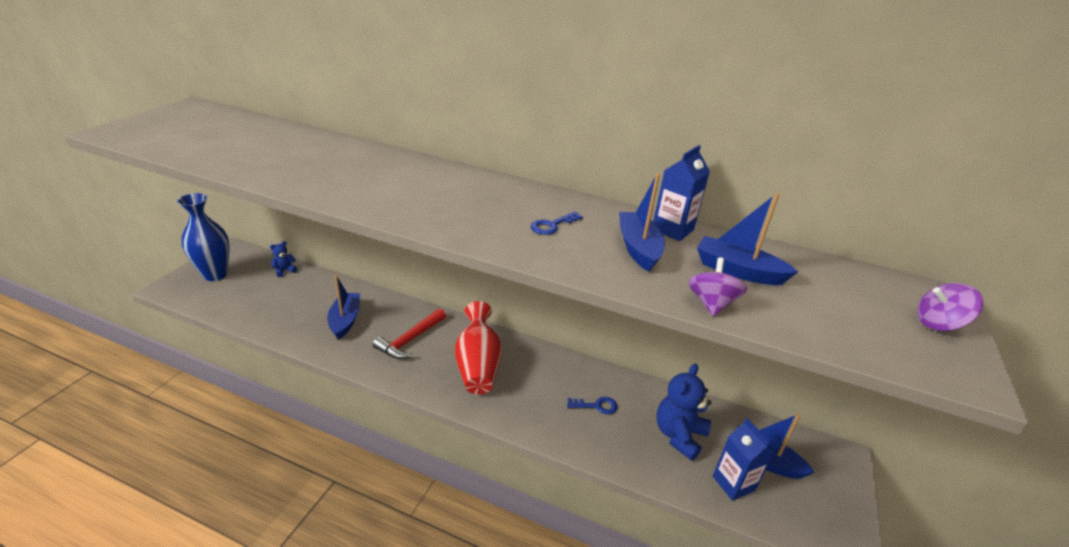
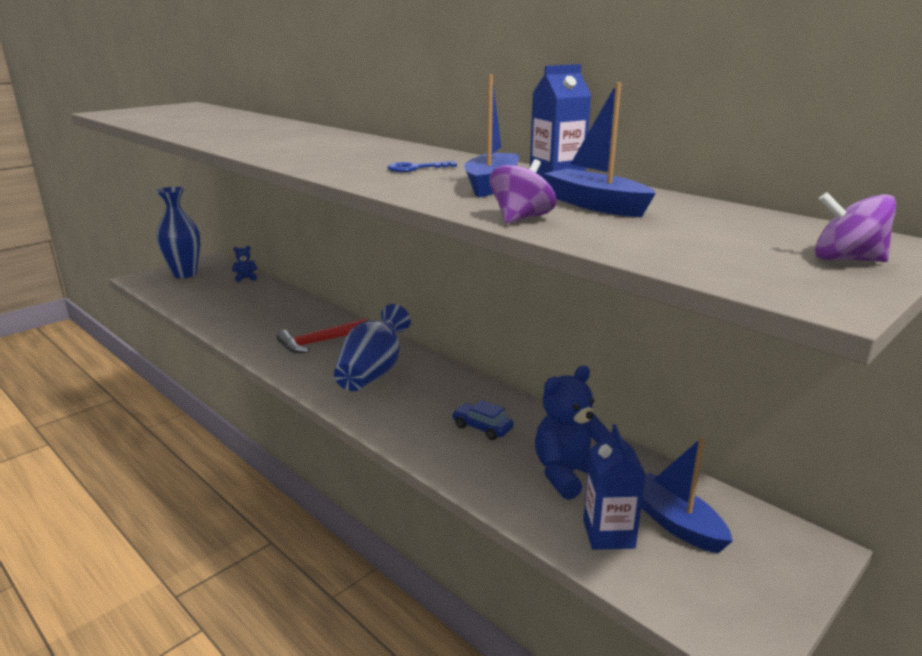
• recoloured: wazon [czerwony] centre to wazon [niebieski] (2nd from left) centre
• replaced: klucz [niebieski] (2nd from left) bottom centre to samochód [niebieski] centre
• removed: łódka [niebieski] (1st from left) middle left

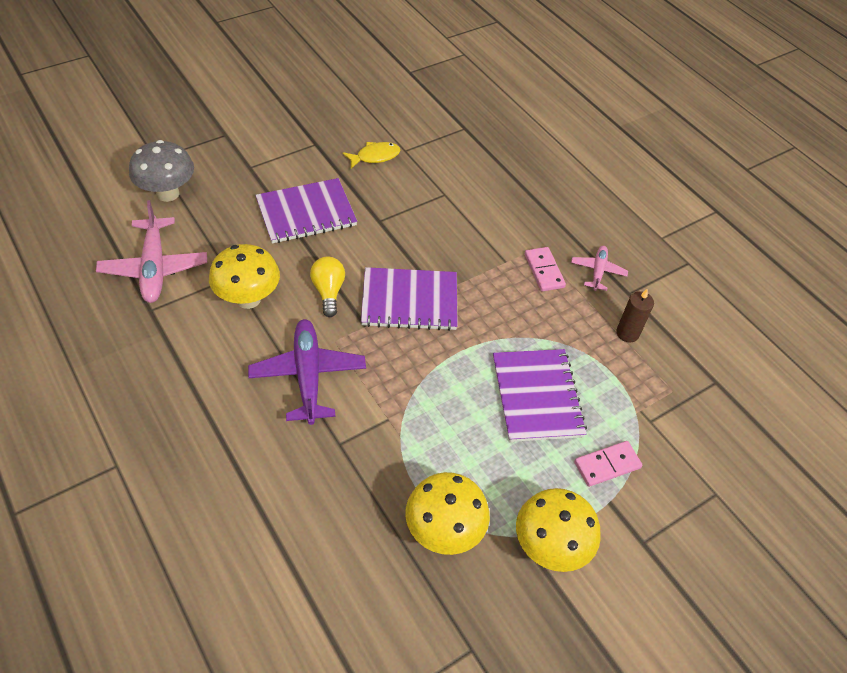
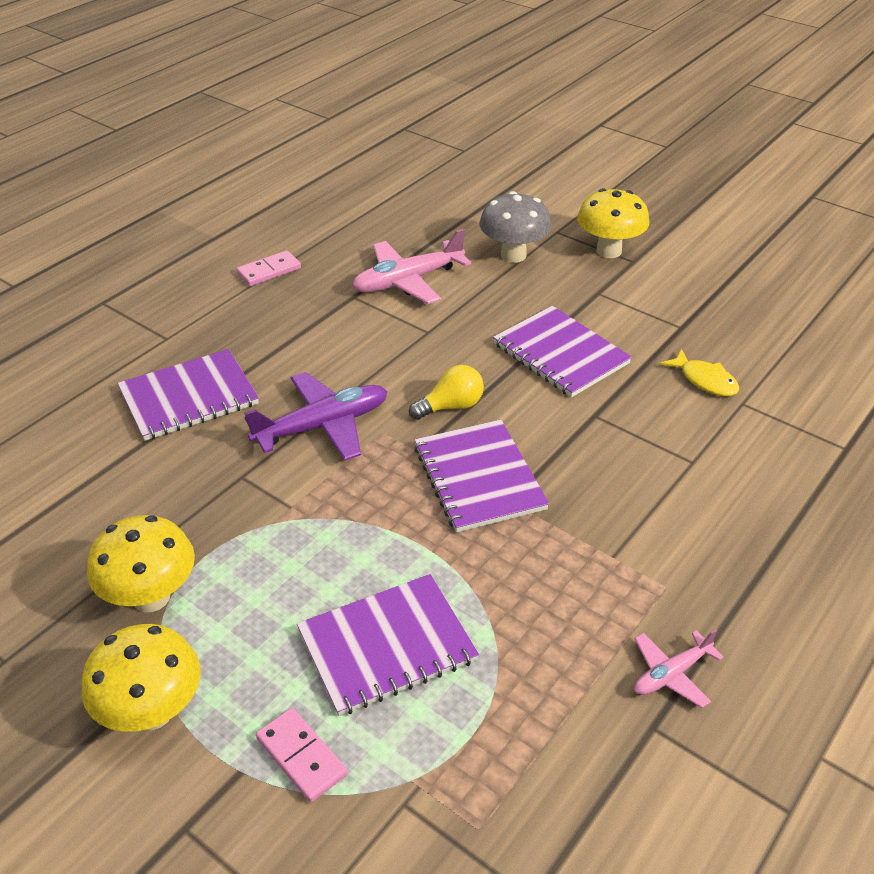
• added: zeszyt [fioletowy] (1st from left) middle left
• moved: kostka domina [różowy] (1st from left) centre to top left
• moved: grzyb [żółty] (1st from left in the first image) middle left to grzyb [żółty] (3rd from left) top right
• turned: samolot [różowy] (2nd from left) middle right = bottom right 150 degrees clockwise
• removed: świeca [brązowy] middle right

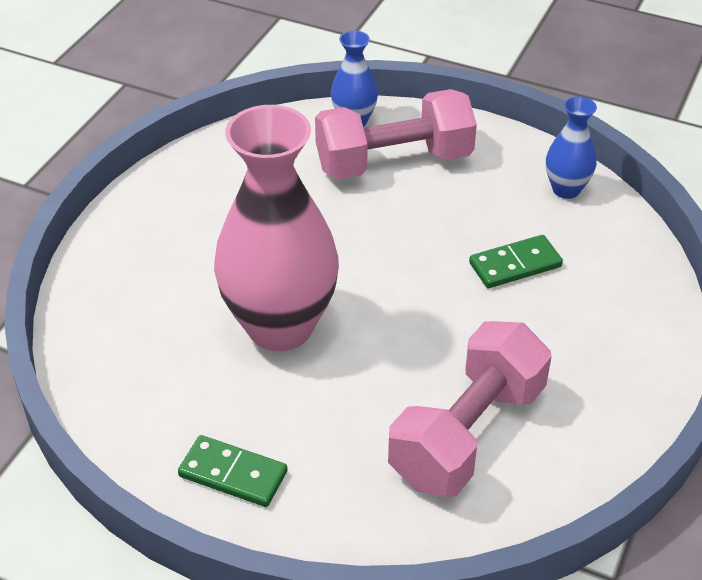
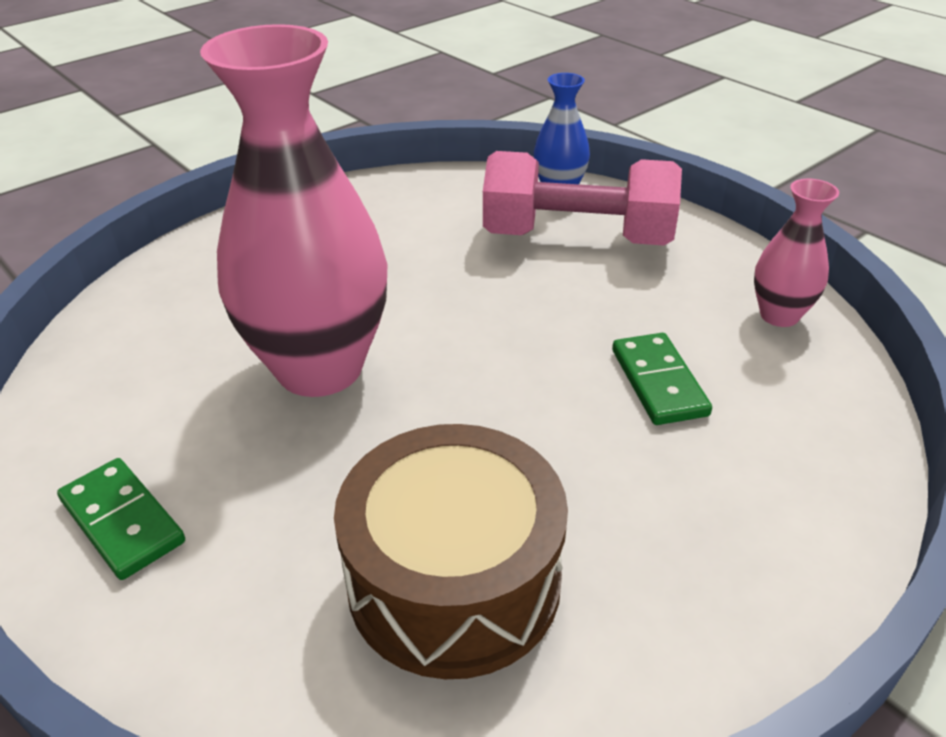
• replaced: hantel [różowy] (2nd from left) bottom right to bęben [brązowy] bottom centre
• turned: kostka domina [zielony] (2nd from left) middle right = middle right 75 degrees clockwise
• recoloured: wazon [niebieski] (2nd from left) top right to wazon [różowy] (2nd from left) middle right

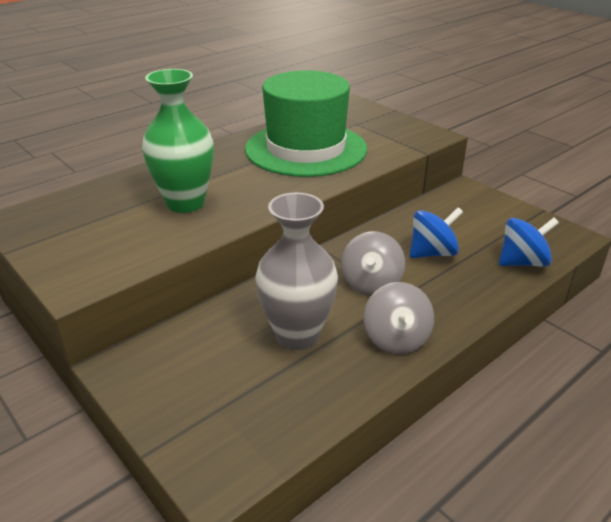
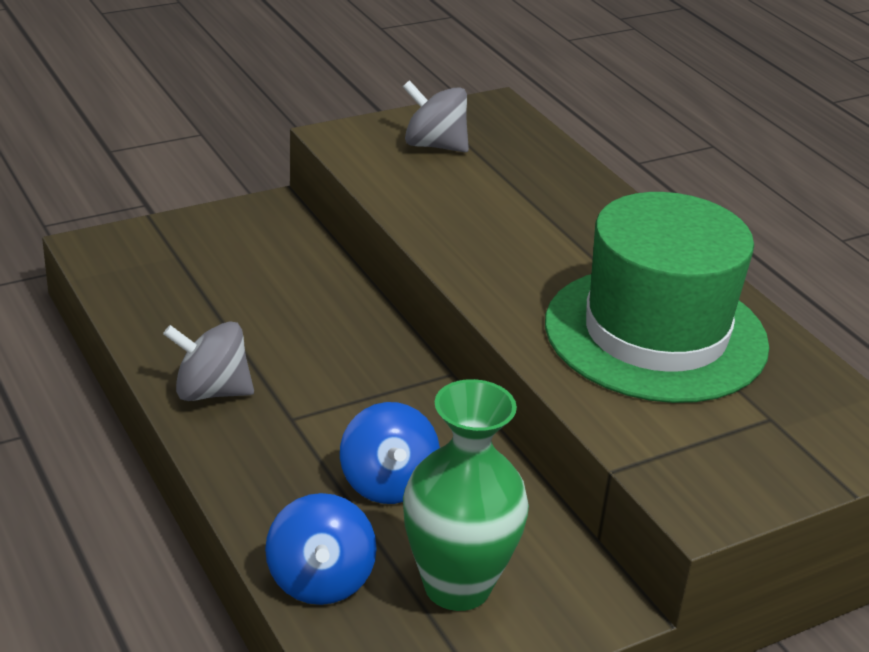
• moved: bączek [szary] (1st from left in the first image) centre to bączek [szary] (2nd from left) top centre
• moved: wazon [zielony] top left to bottom centre
• removed: wazon [szary] centre

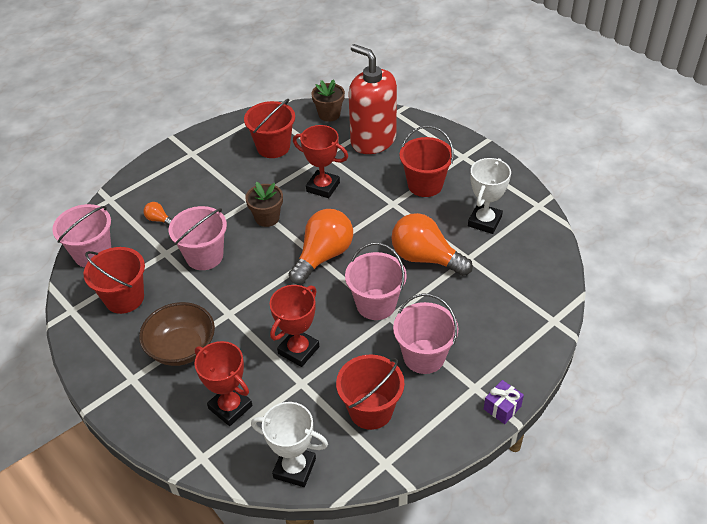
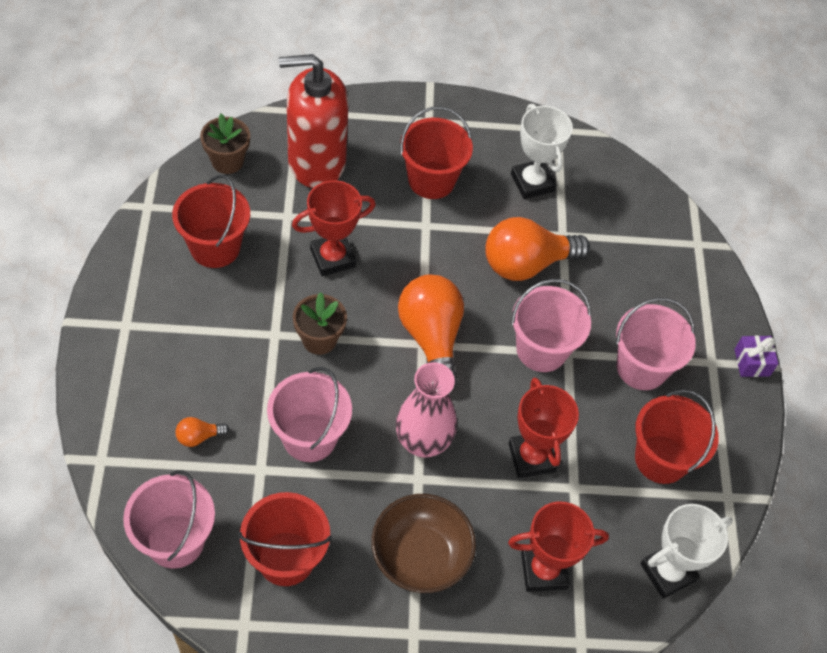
• added: wazon [różowy] centre

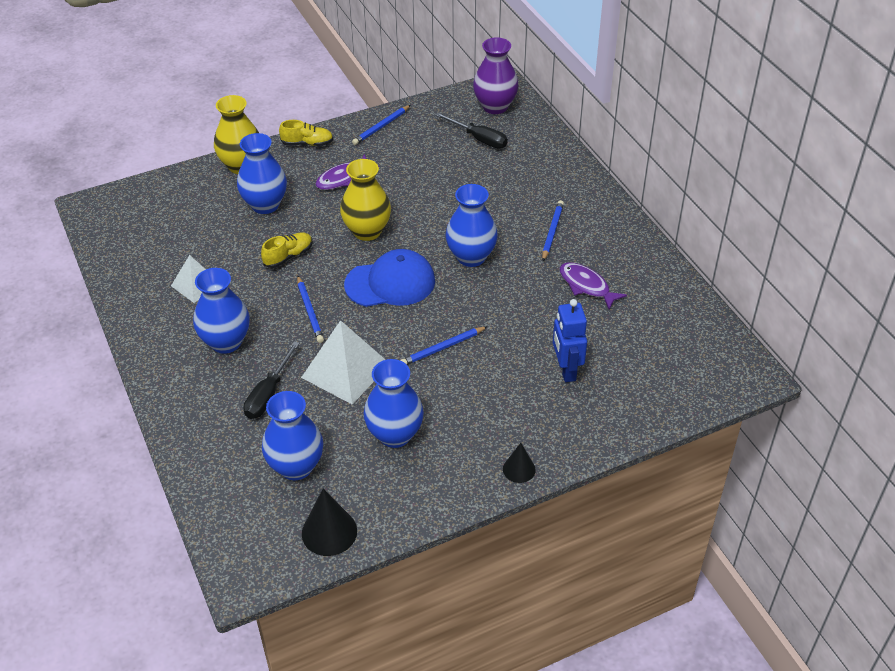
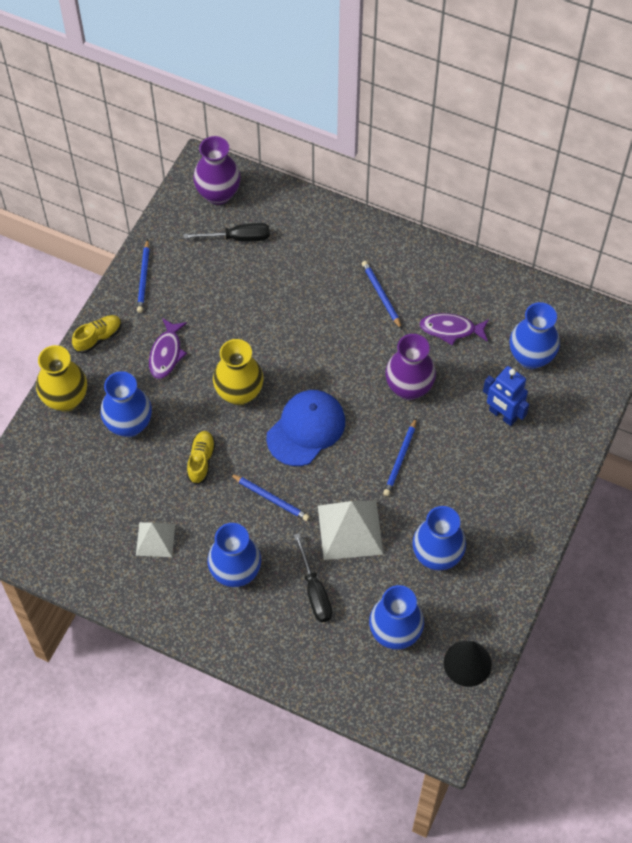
• added: wazon [fioletowy] (2nd from left) centre
• moved: wazon [niebieski] (5th from left) centre to middle right
• removed: stożek [czarny] (2nd from left) bottom centre

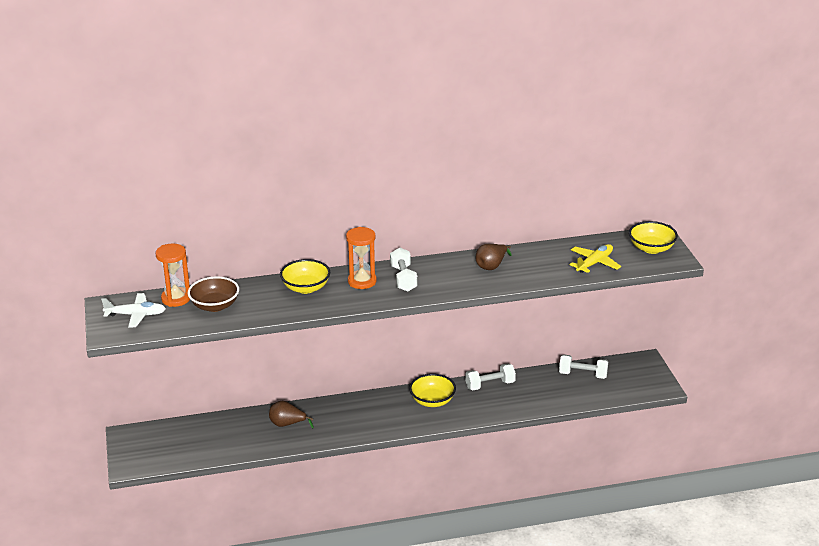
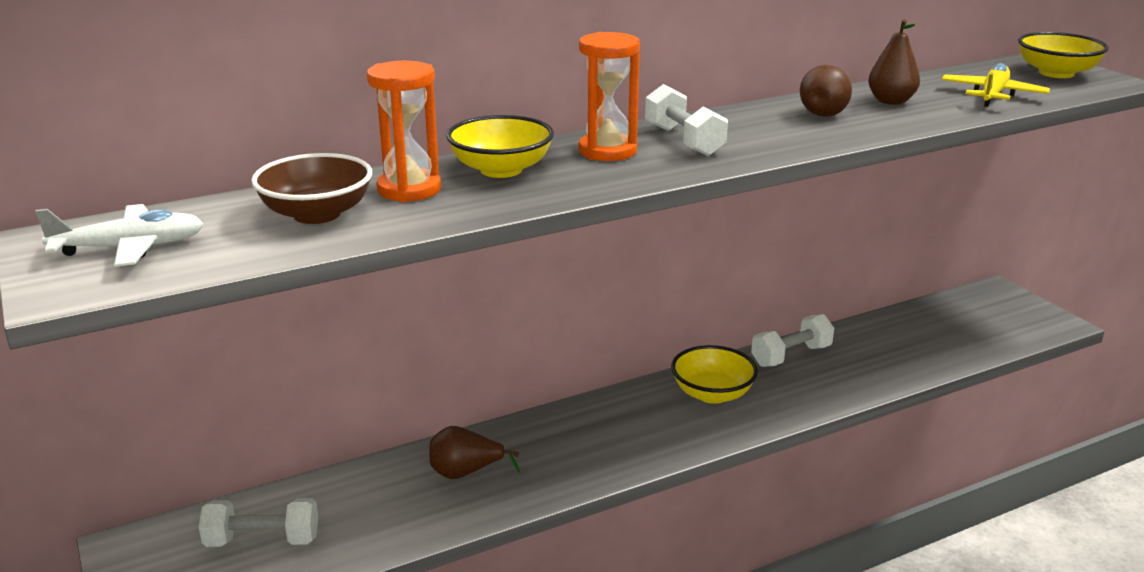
• moved: hantel [biały] (3rd from left in the first image) bottom right to hantel [biały] (1st from left) bottom left
• moved: klepsydra [pomarańczowy] (1st from left) middle left to top centre
• added: gruszka [brązowy] (3rd from left) top right

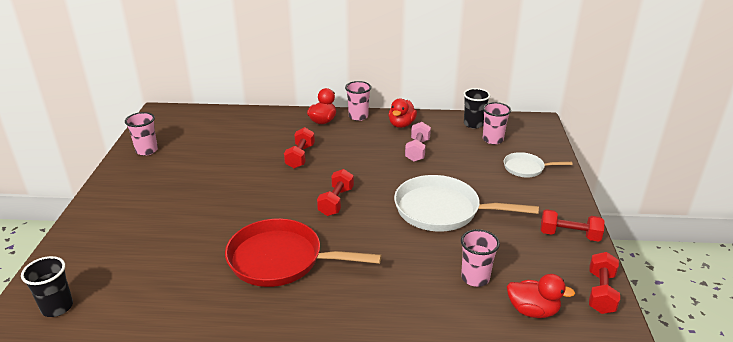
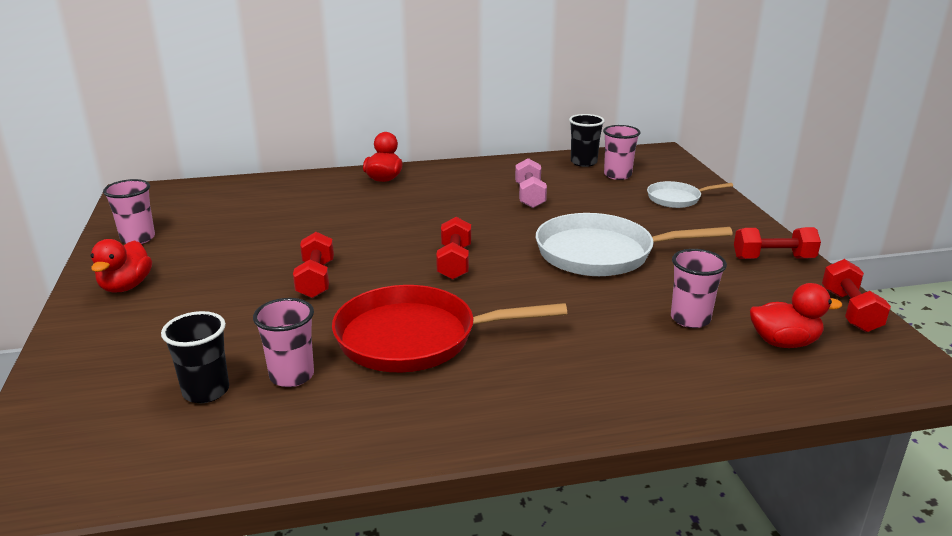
• moved: kaczka [czerwony] (2nd from left in the first image) top centre to kaczka [czerwony] (1st from left) middle left
• moved: szklanka [czarny] (1st from left) bottom left to middle left
• moved: szklanka [różowy] (2nd from left) top centre to middle left
• moved: hantel [czerwony] (1st from left) centre to middle left

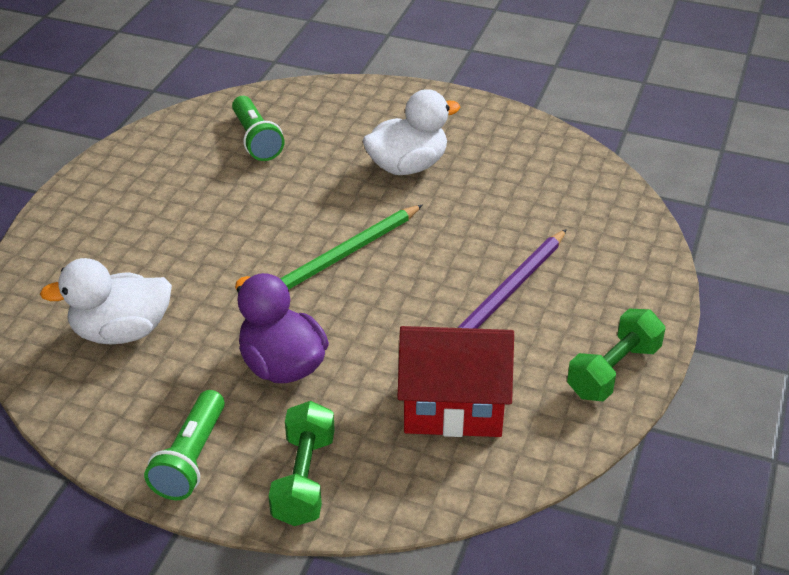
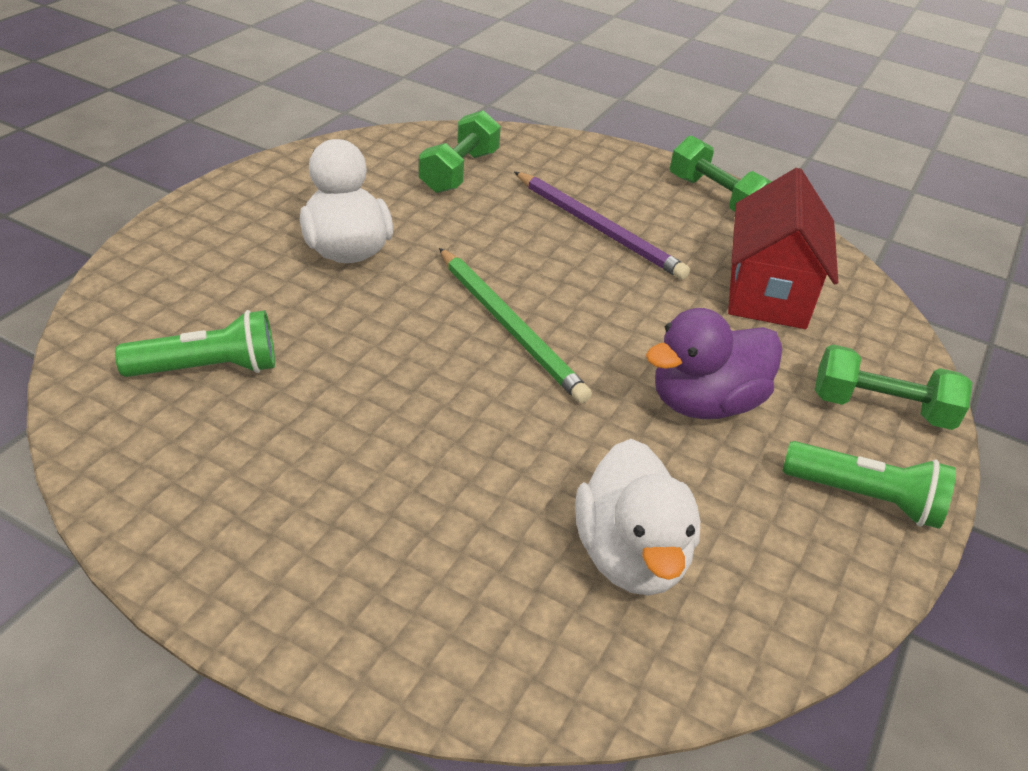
• added: hantel [zielony] (1st from left) top centre

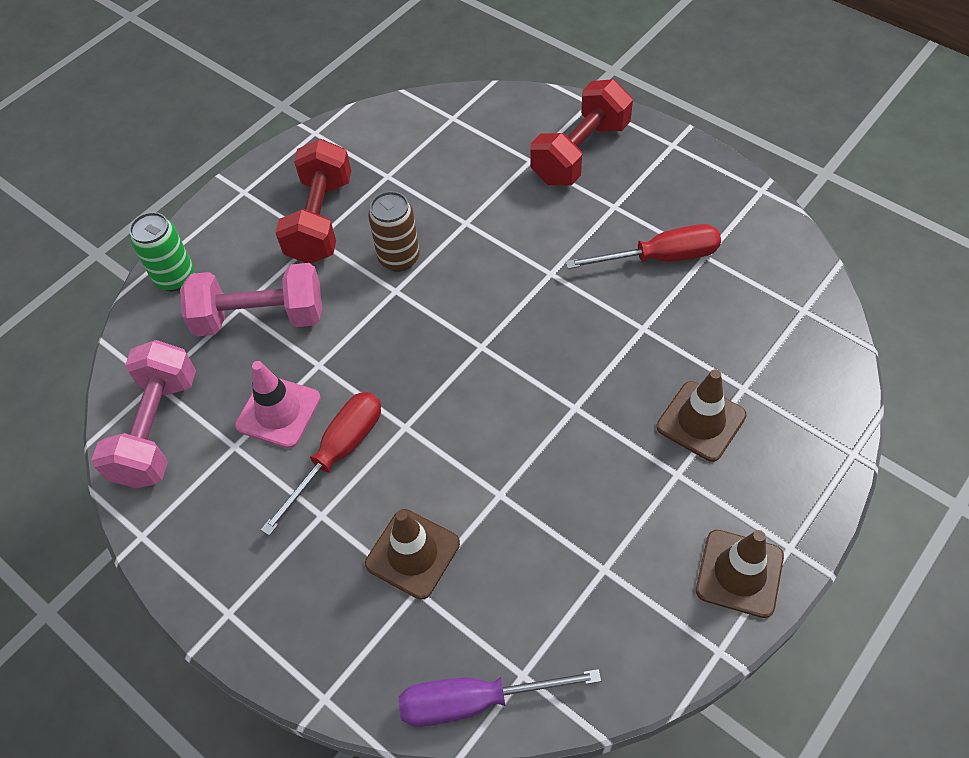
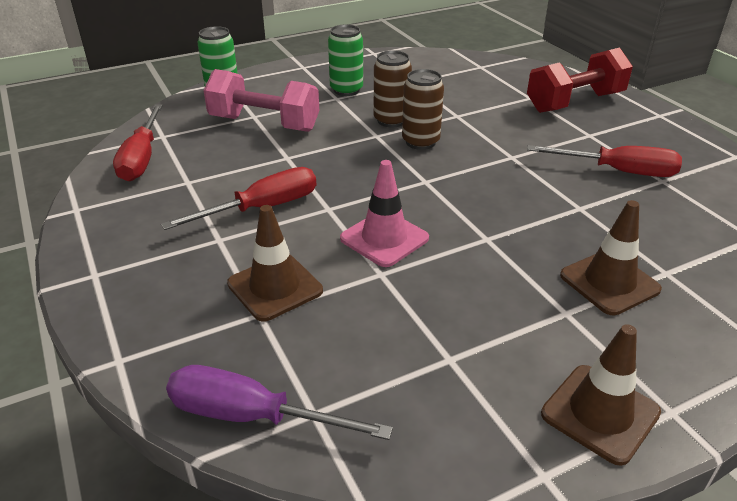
• replaced: hantel [różowy] (1st from left) middle left to śrubokręt [czerwony] (1st from left) top left
• replaced: hantel [czerwony] (1st from left) top left to puszka [zielony] (2nd from left) top centre
• moved: pachołek [różowy] middle left to centre
• added: puszka [brązowy] (2nd from left) top centre

